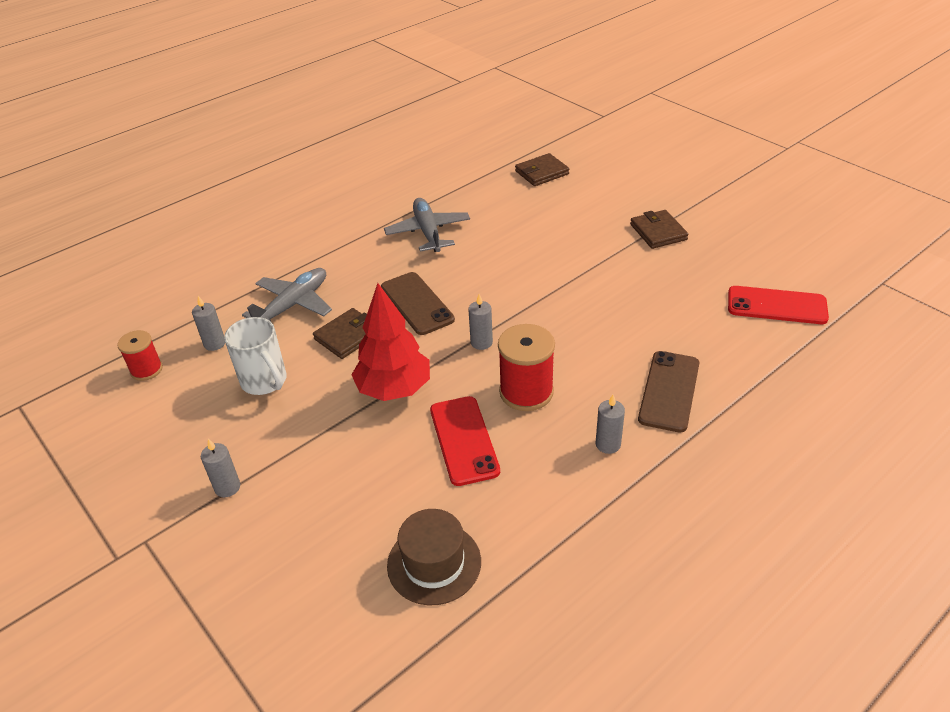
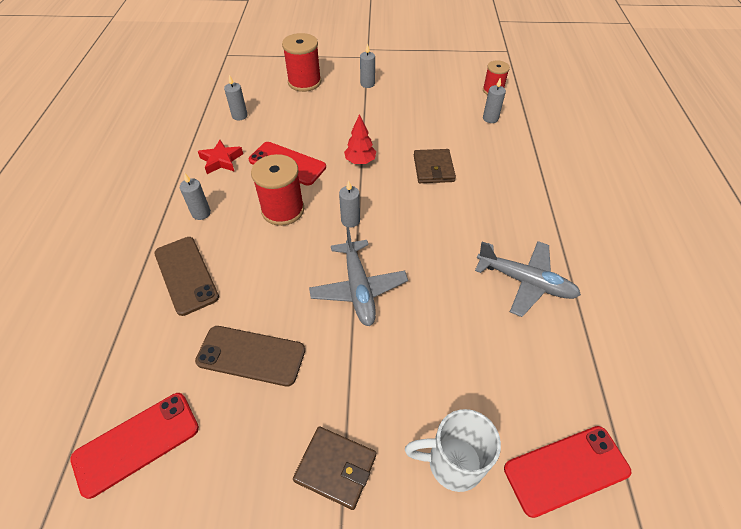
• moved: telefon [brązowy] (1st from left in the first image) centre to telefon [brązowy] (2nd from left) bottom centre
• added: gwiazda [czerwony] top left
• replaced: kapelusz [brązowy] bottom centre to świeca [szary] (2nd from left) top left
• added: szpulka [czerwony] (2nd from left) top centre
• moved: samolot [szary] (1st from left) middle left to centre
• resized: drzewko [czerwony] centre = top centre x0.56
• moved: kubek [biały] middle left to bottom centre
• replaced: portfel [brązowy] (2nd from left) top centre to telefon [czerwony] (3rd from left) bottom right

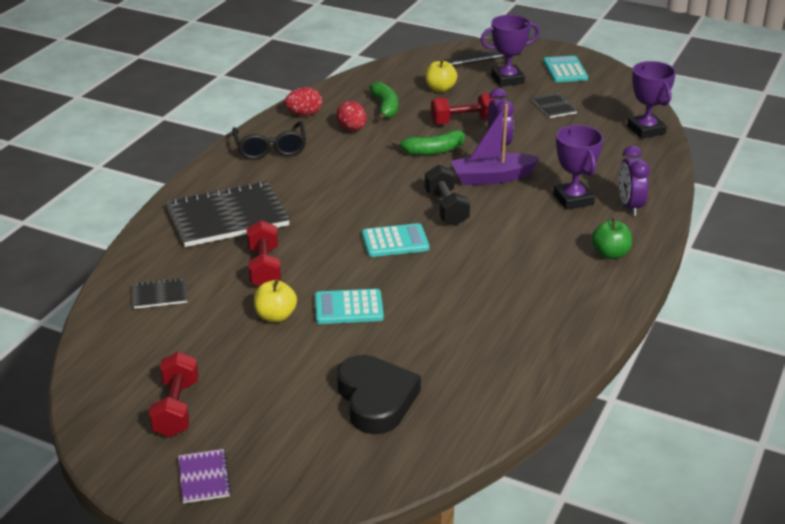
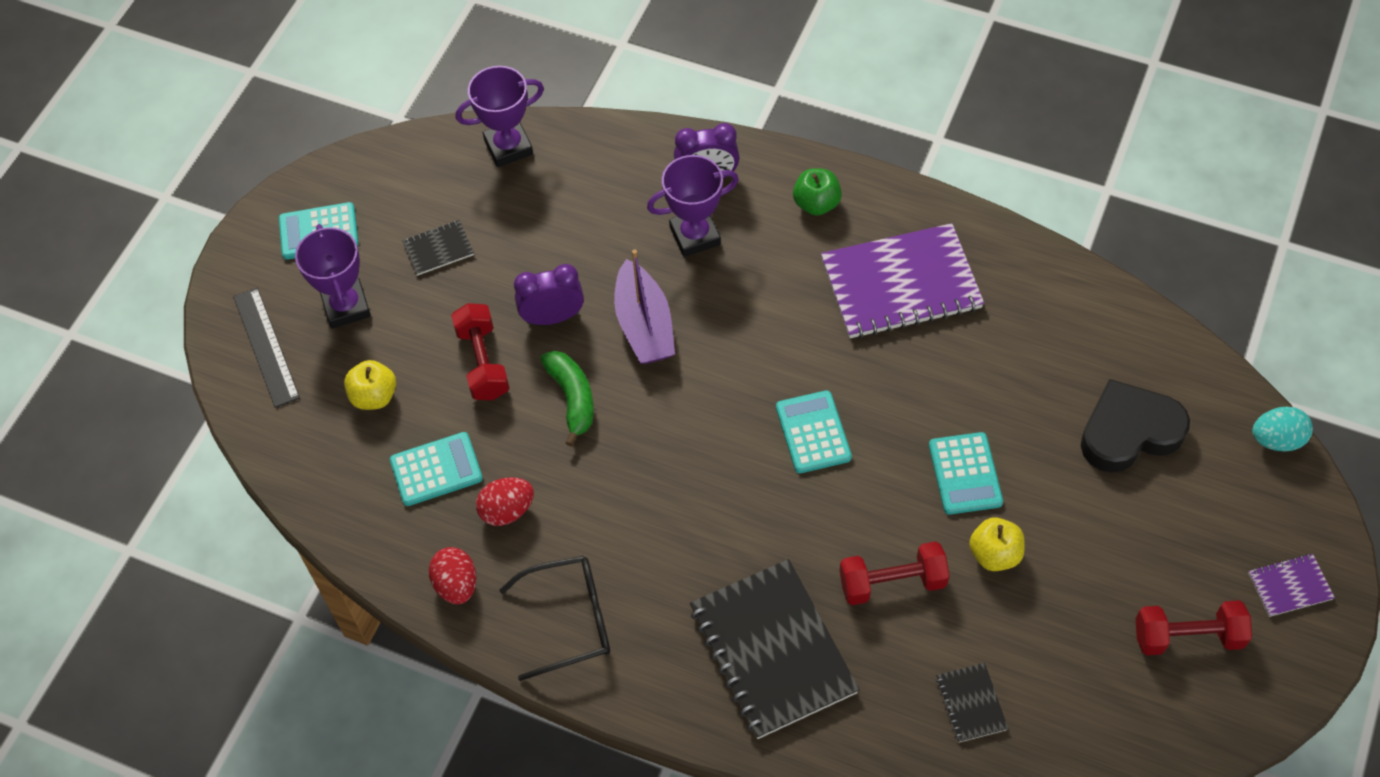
• replaced: banan [zielony] (1st from left) top centre to kalkulator [turkusowy] (2nd from left) middle left
• added: zeszyt [fioletowy] (1st from left) centre
• added: jajko [turkusowy] middle right
• removed: hantel [czarny] centre

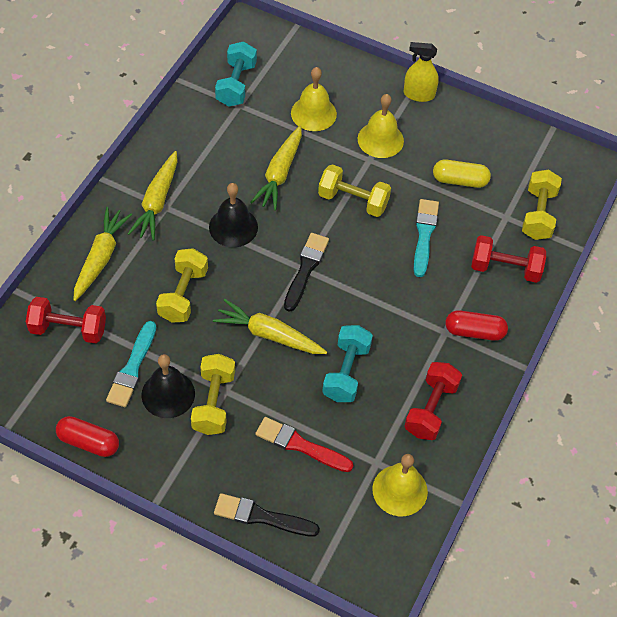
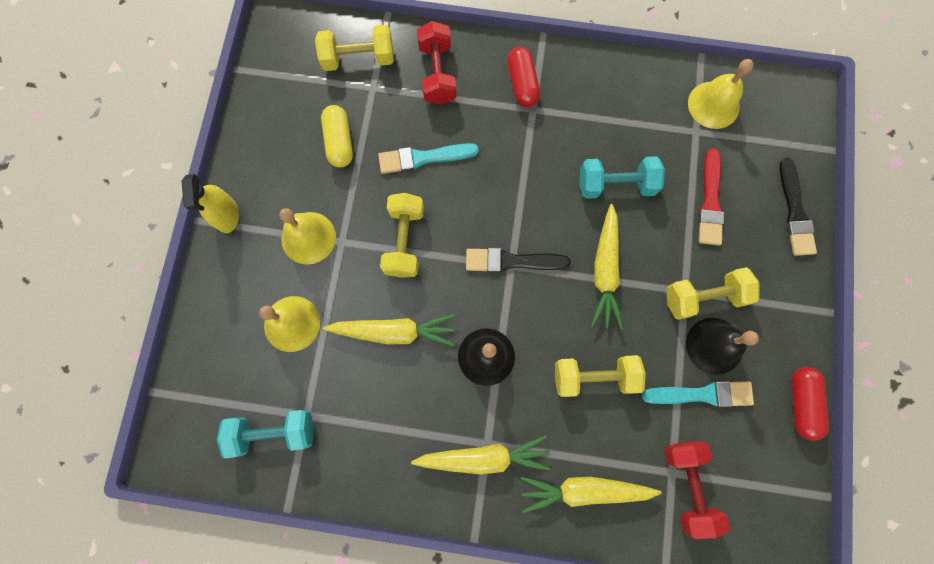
• removed: hantel [czerwony] (2nd from left) middle right

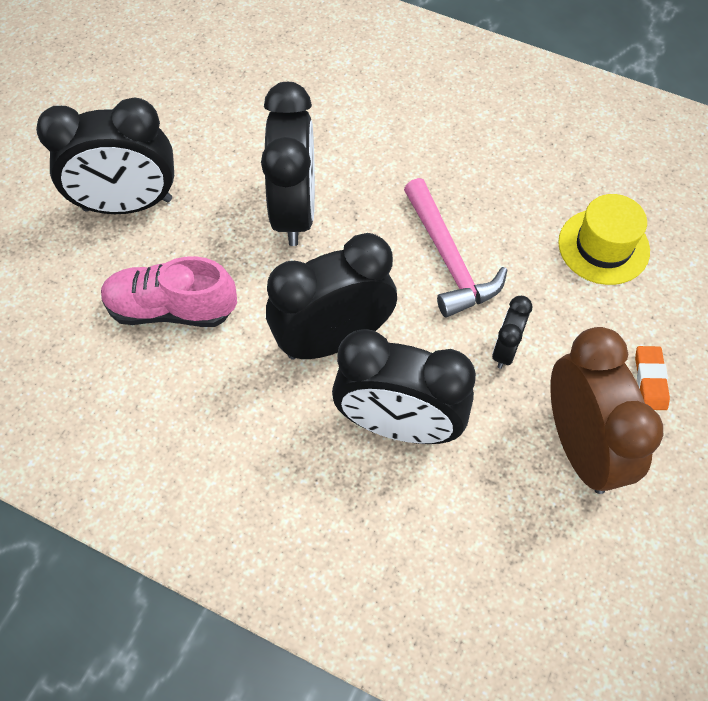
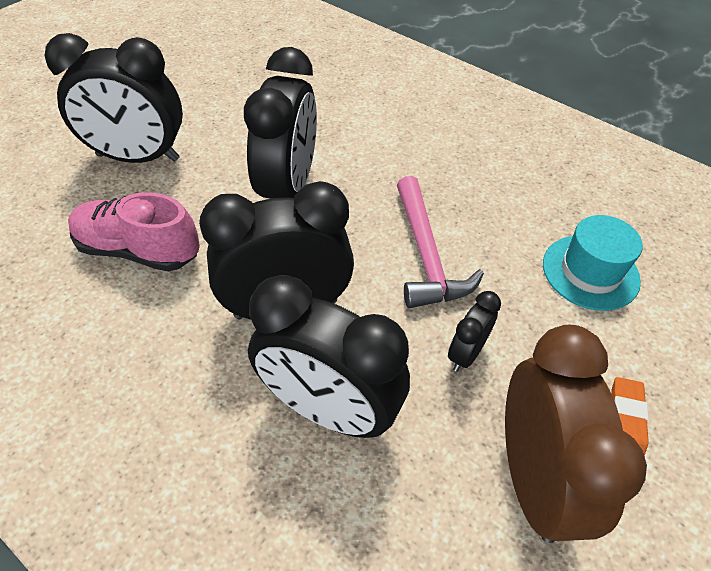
• recoloured: kapelusz [żółty] middle right to kapelusz [turkusowy] middle right

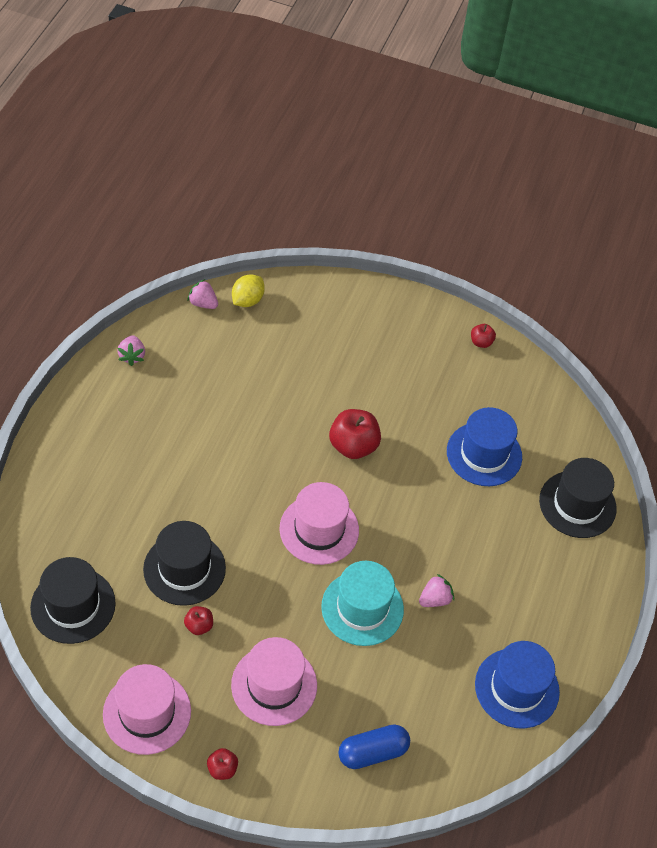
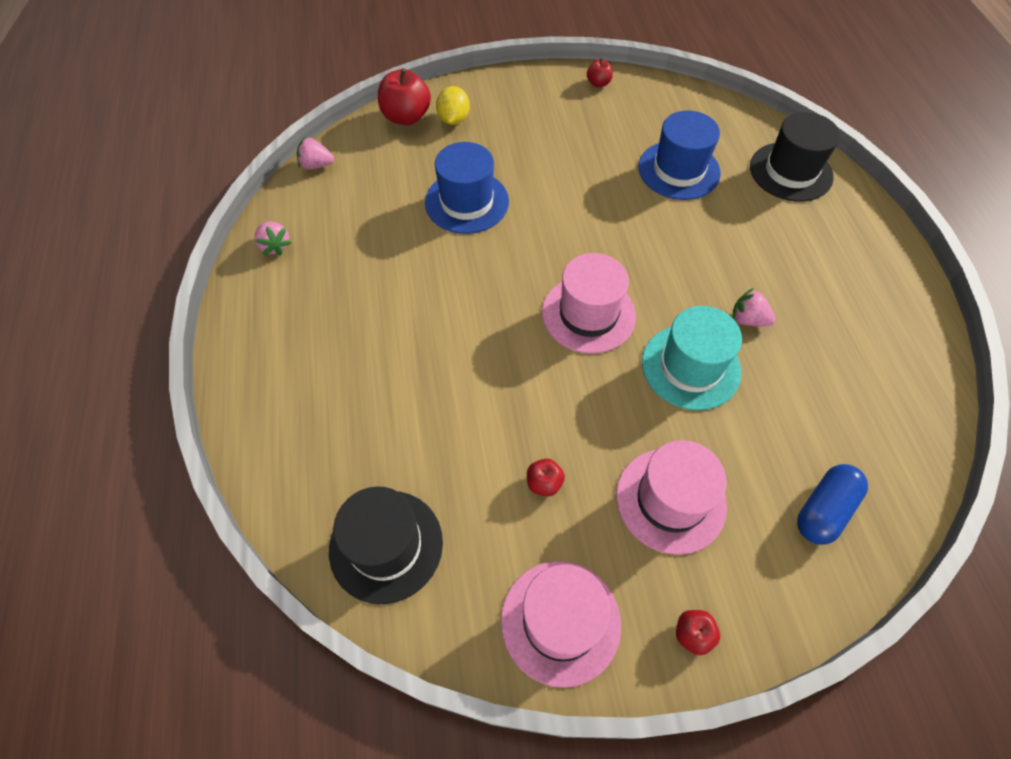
• moved: jabłko [czerwony] (3rd from left in the first image) centre to jabłko [czerwony] (1st from left) top centre
• moved: kapelusz [niebieski] (2nd from left in the first image) bottom right to kapelusz [niebieski] (1st from left) top centre
• moved: cytryna [żółty] centre to top centre
• turned: truskawka [różowy] (3rd from left) bottom centre = middle right 90 degrees counterclockwise
• removed: kapelusz [czarny] (2nd from left) middle left

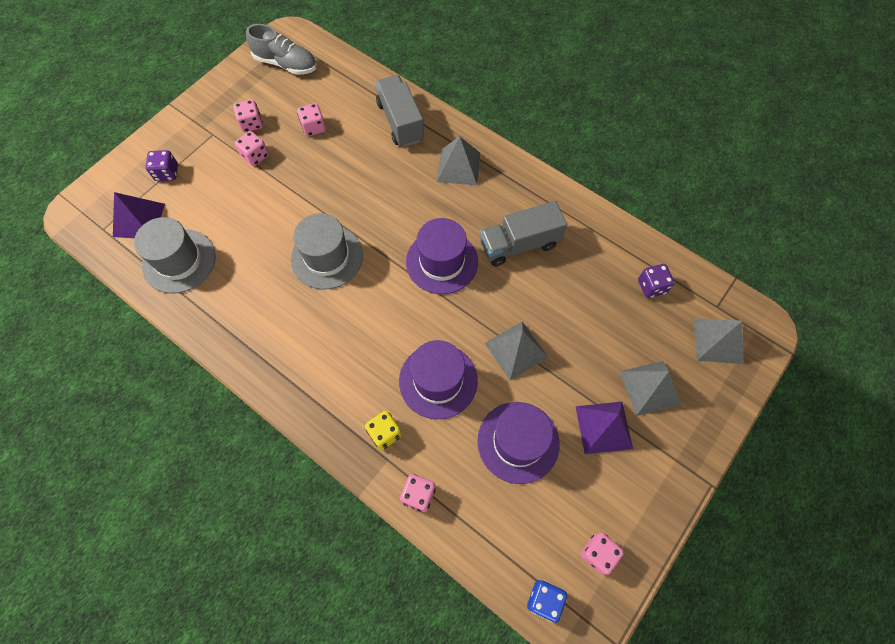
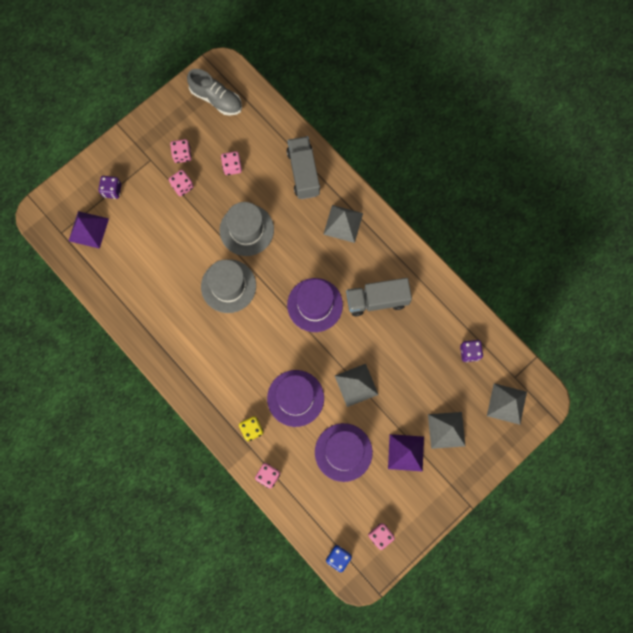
• moved: kapelusz [szary] (1st from left in the first image) middle left to kapelusz [szary] (2nd from left) centre

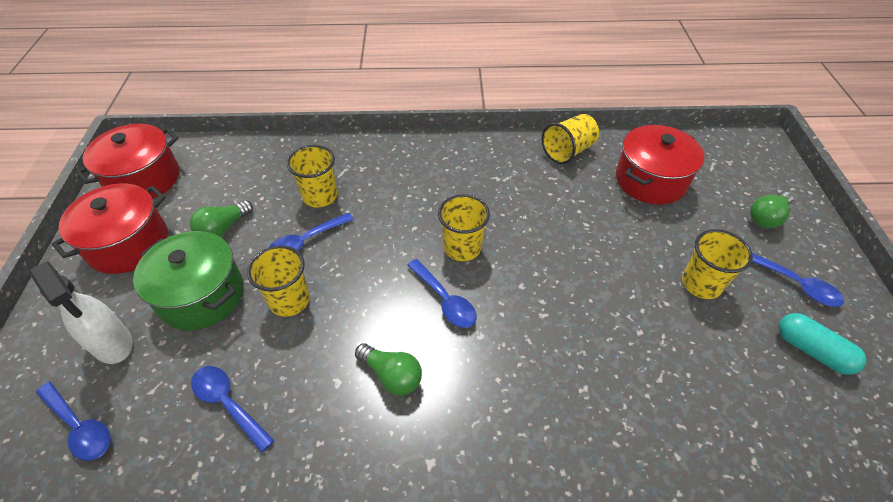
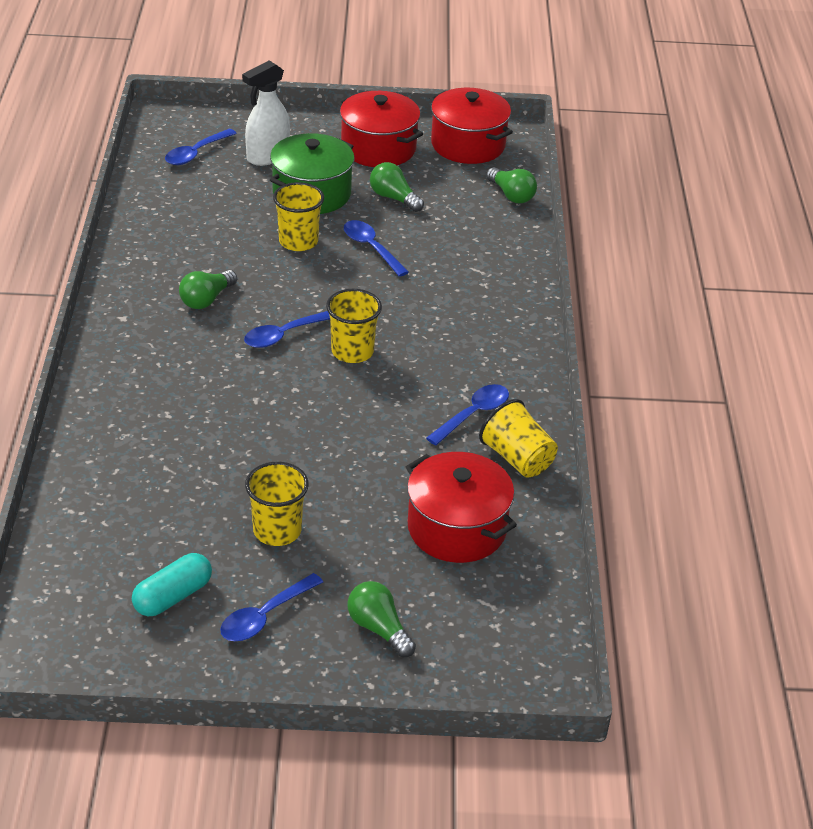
• moved: łyżka [niebieski] (2nd from left in the first image) bottom left to łyżka [niebieski] (5th from left) centre
• added: żarówka [zielony] (4th from left) top centre
• removed: szklanka [żółty] (2nd from left) centre

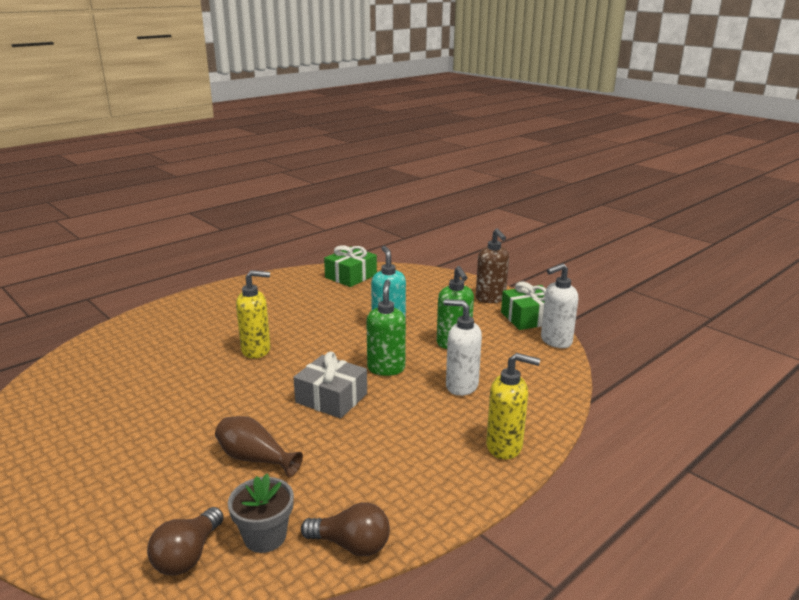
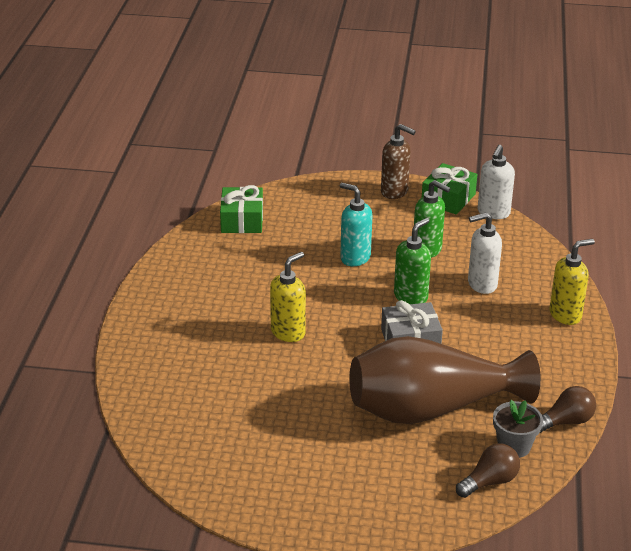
• resized: wazon [brązowy] bottom left = bottom right x2.33
• turned: dozownik mydła [zielony] (1st from left) centre = centre 75 degrees clockwise
• turned: żarówka [brązowy] (1st from left) bottom left = bottom right 105 degrees counterclockwise

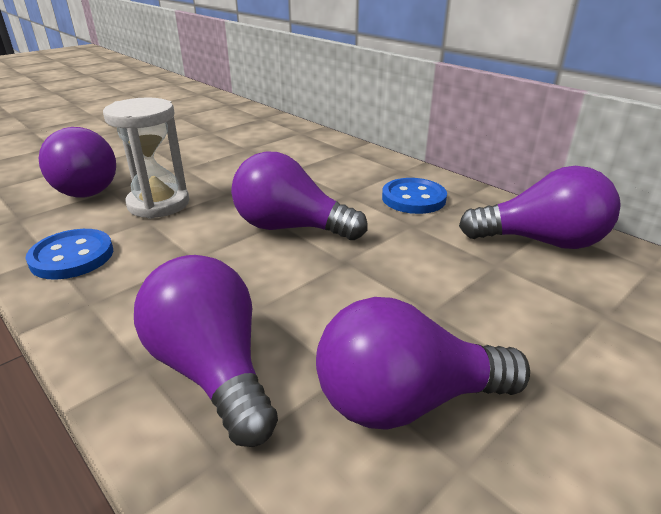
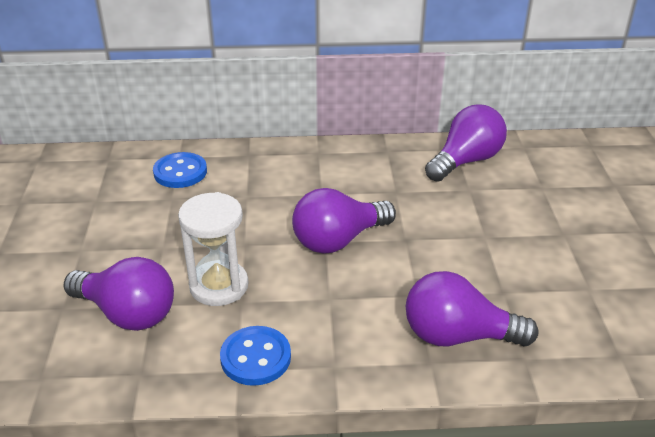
• moved: guzik [niebieski] (2nd from left in the first image) centre to guzik [niebieski] (1st from left) middle left
• removed: żarówka [fioletowy] (4th from left) bottom centre

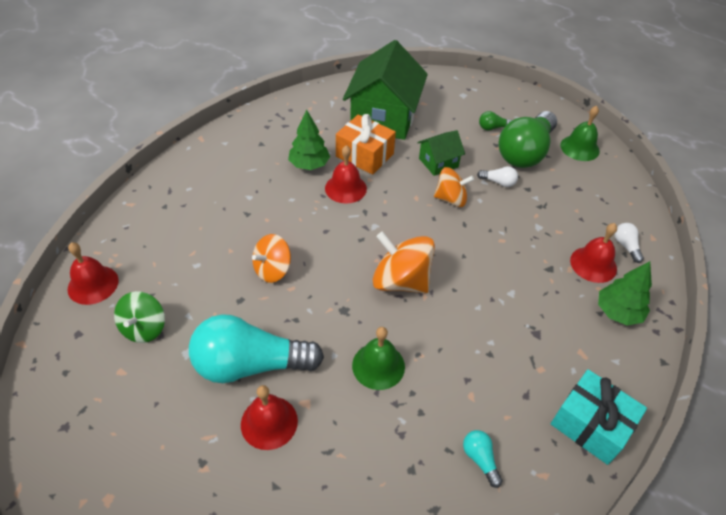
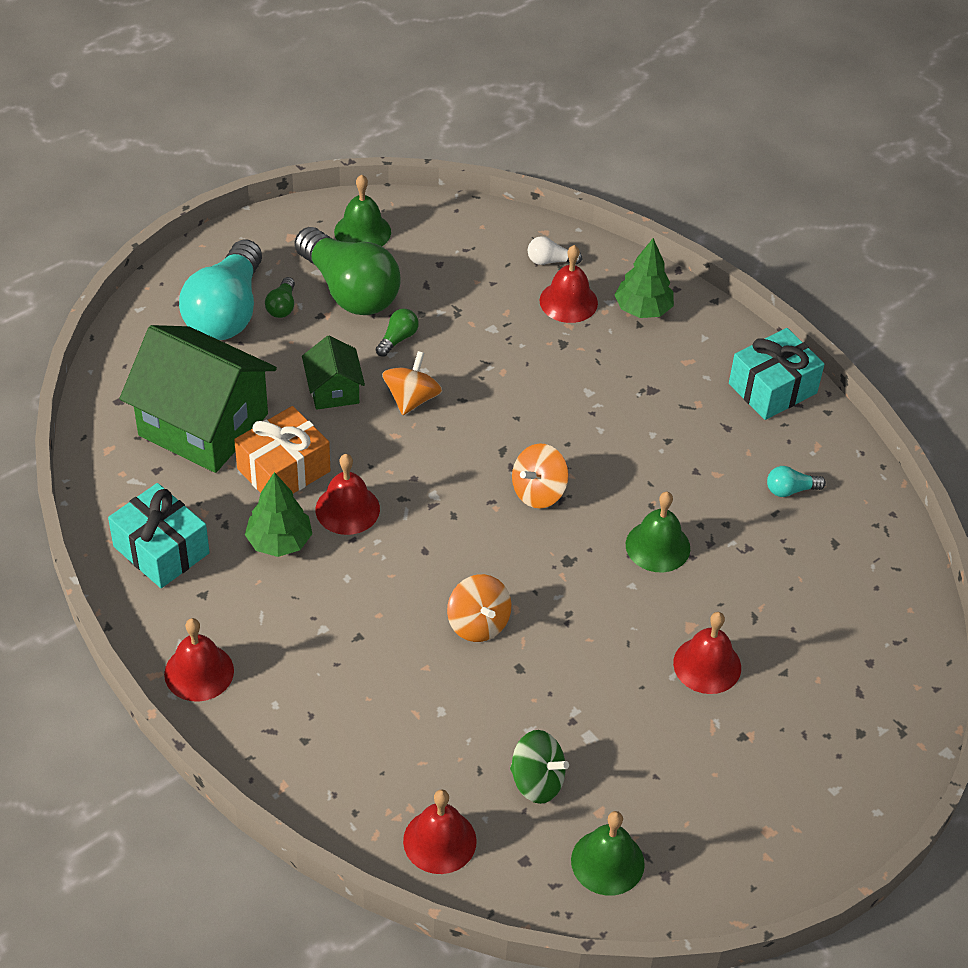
• added: prezent [turkusowy] (1st from left) middle left
• added: dzwonek [czerwony] (1st from left) bottom left
• moved: żarówka [turkusowy] (1st from left) bottom centre to top left
• recoloured: żarówka [biały] (1st from left) middle right to żarówka [zielony] (3rd from left) centre
• resized: bączek [pomarańczowy] (2nd from left in the first image) centre = centre x0.66
• added: dzwonek [zielony] (2nd from left) bottom centre

